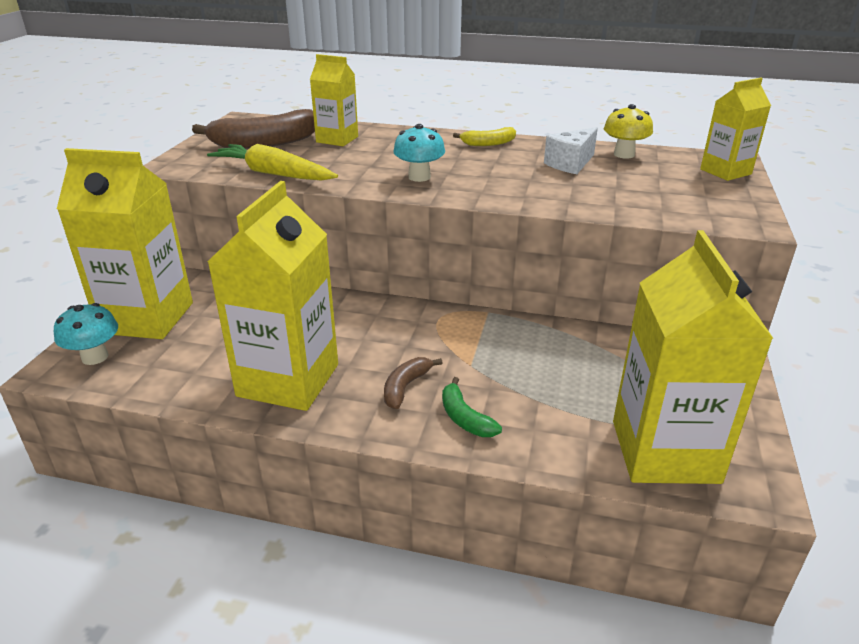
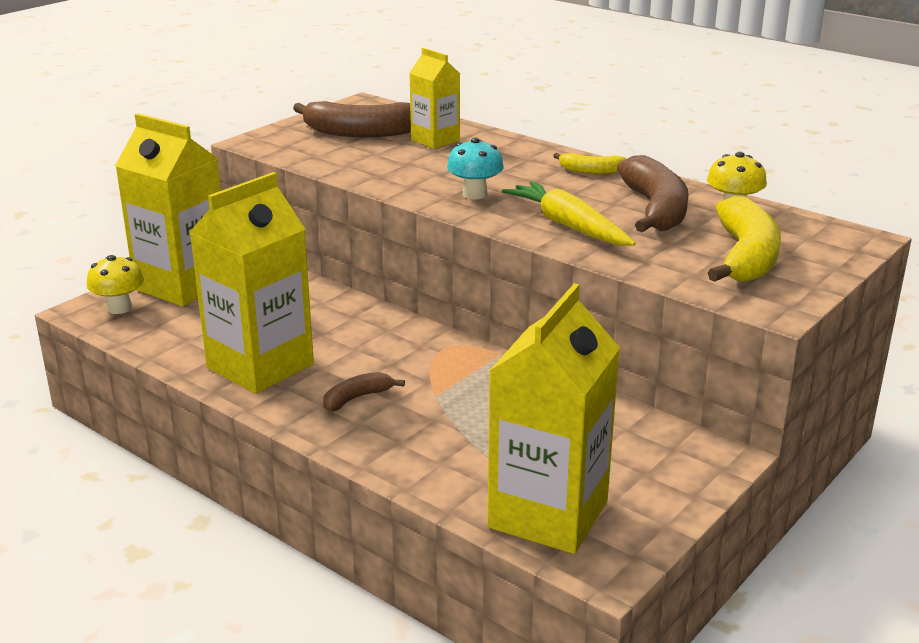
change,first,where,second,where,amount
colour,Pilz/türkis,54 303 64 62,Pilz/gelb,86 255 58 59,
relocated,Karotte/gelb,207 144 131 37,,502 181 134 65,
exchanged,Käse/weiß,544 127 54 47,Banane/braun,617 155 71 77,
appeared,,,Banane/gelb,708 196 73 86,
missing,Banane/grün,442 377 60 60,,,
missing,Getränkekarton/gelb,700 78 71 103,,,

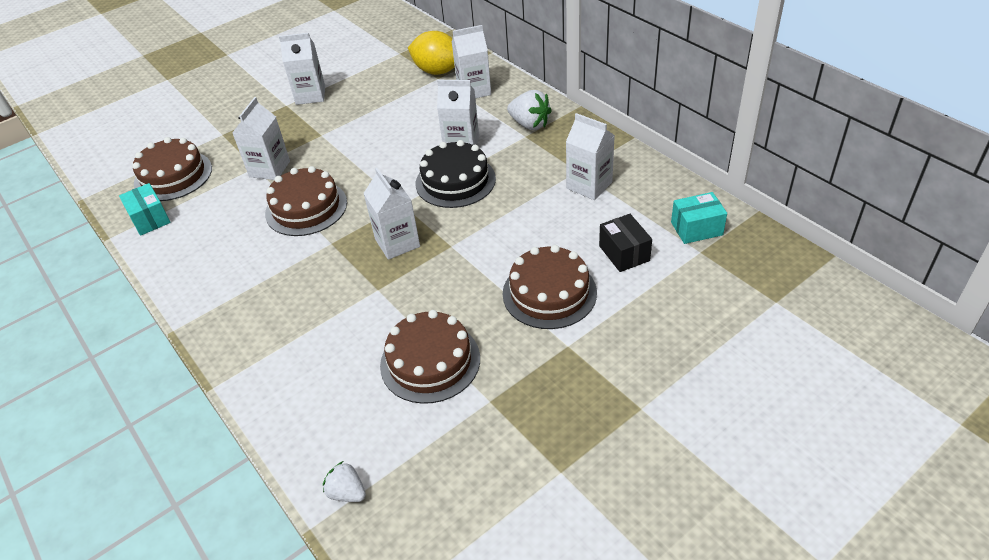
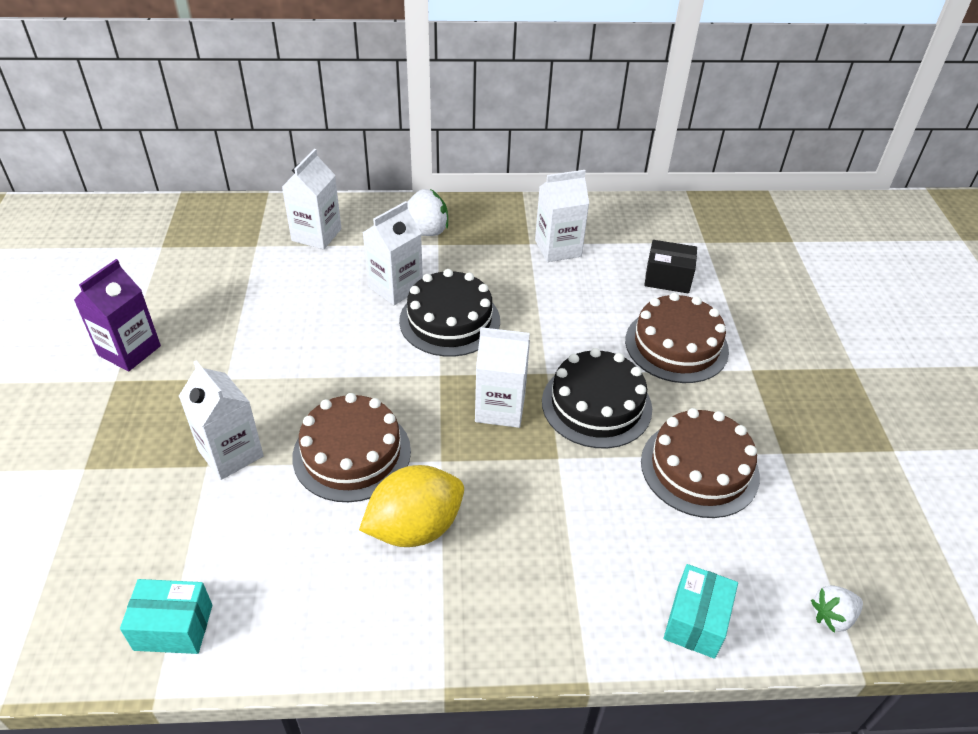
change,first,where,second,where,amount
colour,Getränkekarton/weiß,279 33 46 72,Getränkekarton/lila,74 259 87 113,
relocated,Zitrone/gelb,408 31 47 44,,359 465 105 82,
appeared,,,Kuchen/schwarz,542 348 110 100,
relocated,Schachtel/türkis,671 192 56 52,,664 564 74 95,
missing,Kuchen/braun,132 137 80 64,,,

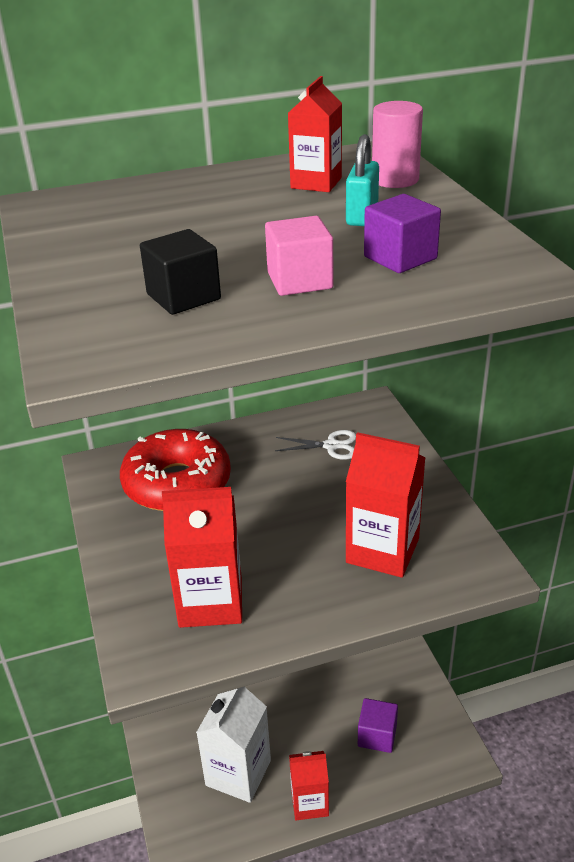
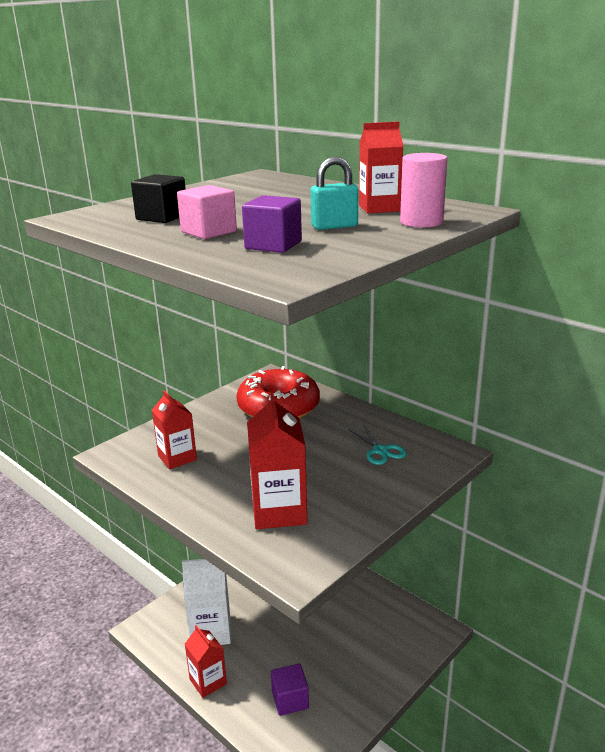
change,first,where,second,where,amount
size,Getränkekarton/rot,162 487 80 141,,152 390 45 79,x0.66
colour,Schere/weiß,275 430 81 30,Schere/türkis,348 425 59 40,

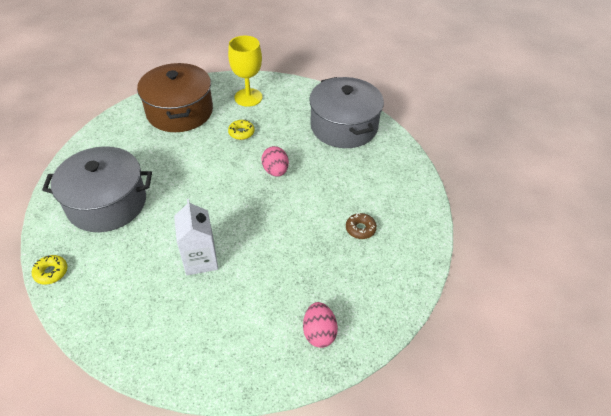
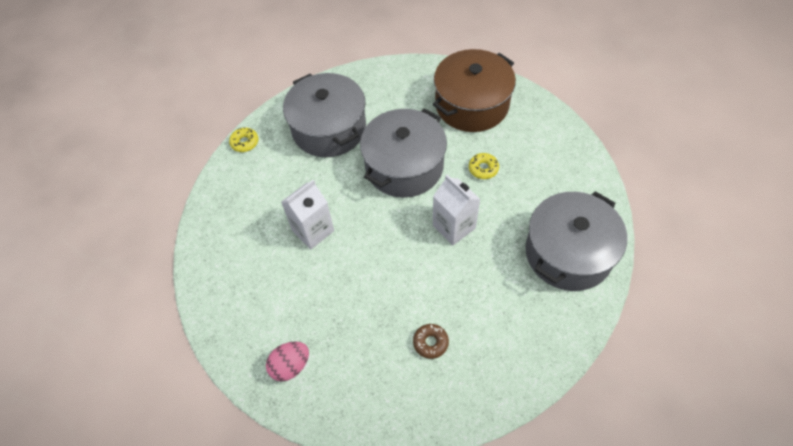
change,first,where,second,where,amount
appeared,,,Kochtopf/grau,360 109 87 89,
exchanged,Ei/rosa,262 146 27 31,Getränkekarton/weiß,433 175 47 70,
missing,Kelch/gelb,228 36 35 71,,,

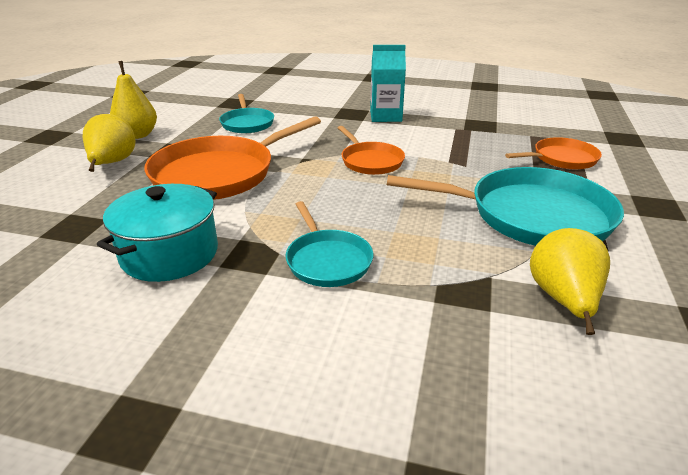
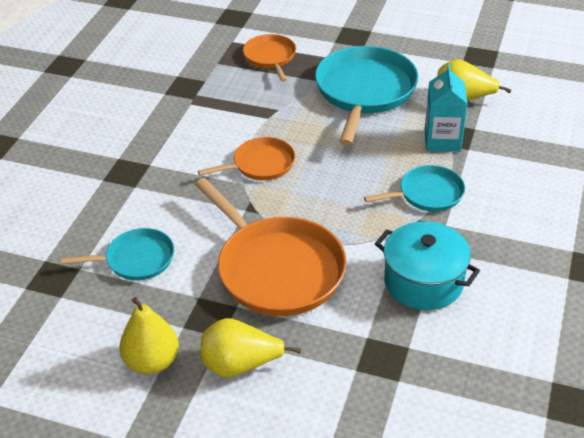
change,first,where,second,where,amount
relocated,Getränkekarton/türkis,370 45 36 77,,425 64 43 88,

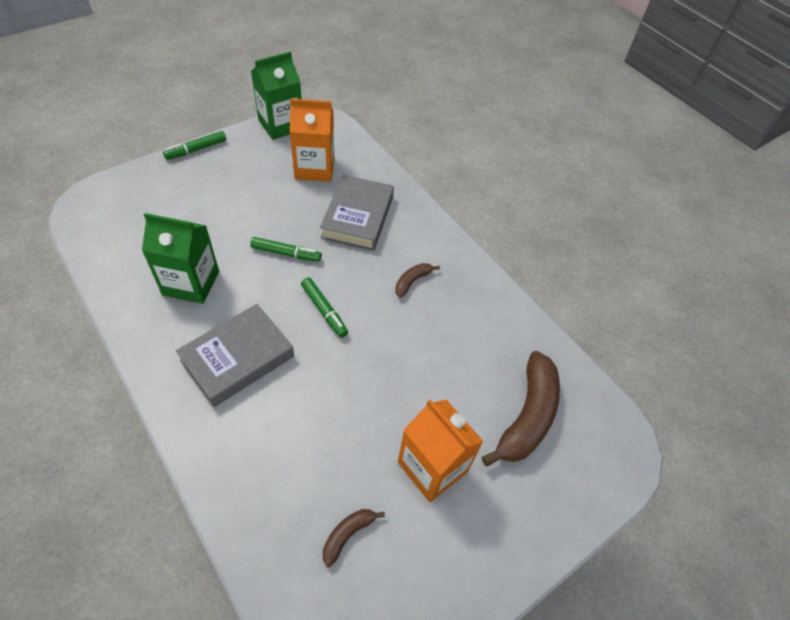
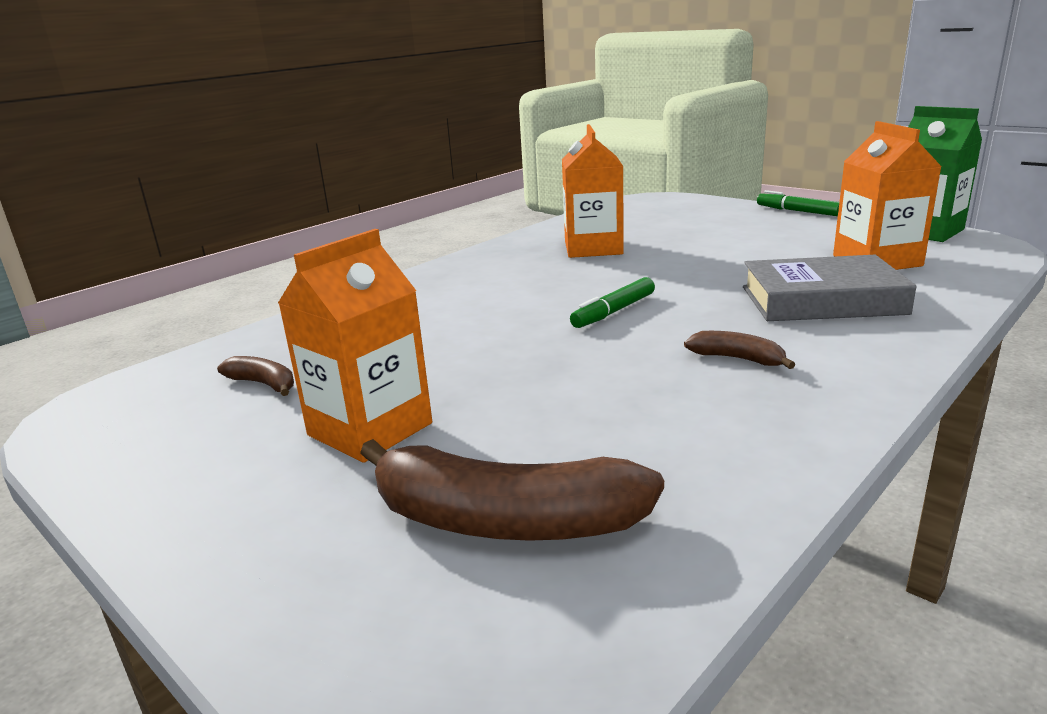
change,first,where,second,where,amount
colour,Getränkekarton/grün,142 213 77 91,Getränkekarton/orange,562 124 62 134,
missing,Buch/grau,176 304 118 103,,,
missing,Filzstift/grün,250 237 72 25,,,

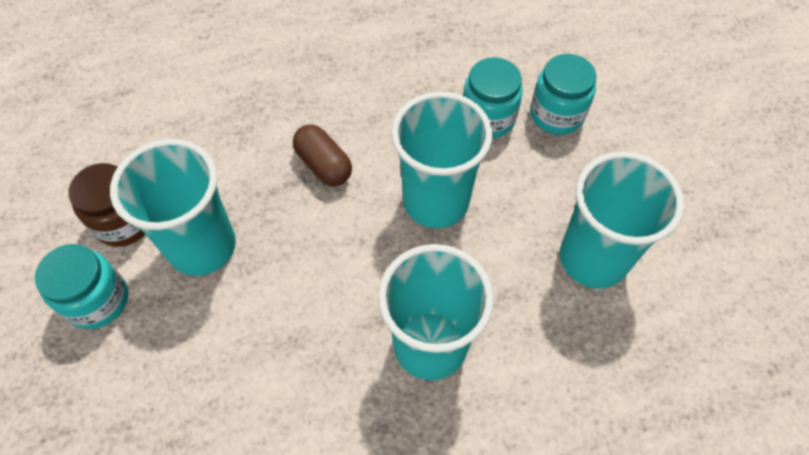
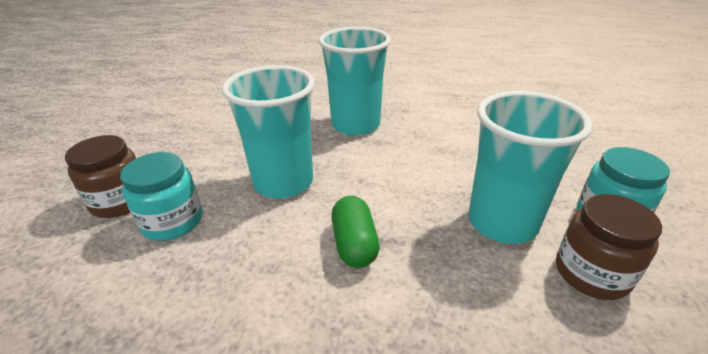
change,first,where,second,where,amount
colour,Einmachglas/türkis,530 54 67 81,Einmachglas/braun,65 135 71 83,
colour,Kapsel/braun,293 124 59 62,Kapsel/grün,331 196 49 72,
missing,Becher/türkis,560 152 124 137,,,

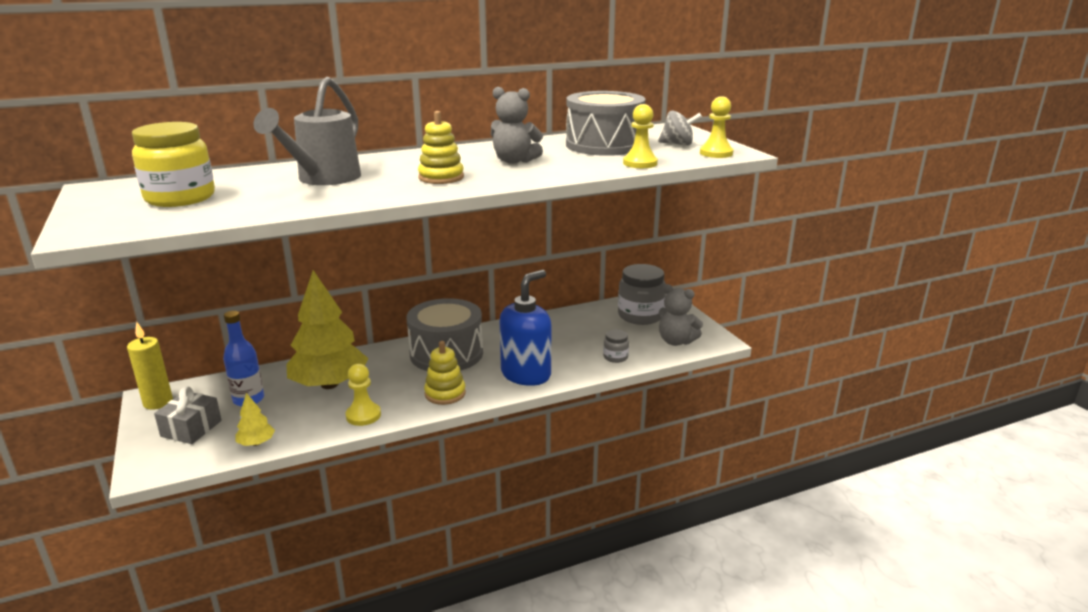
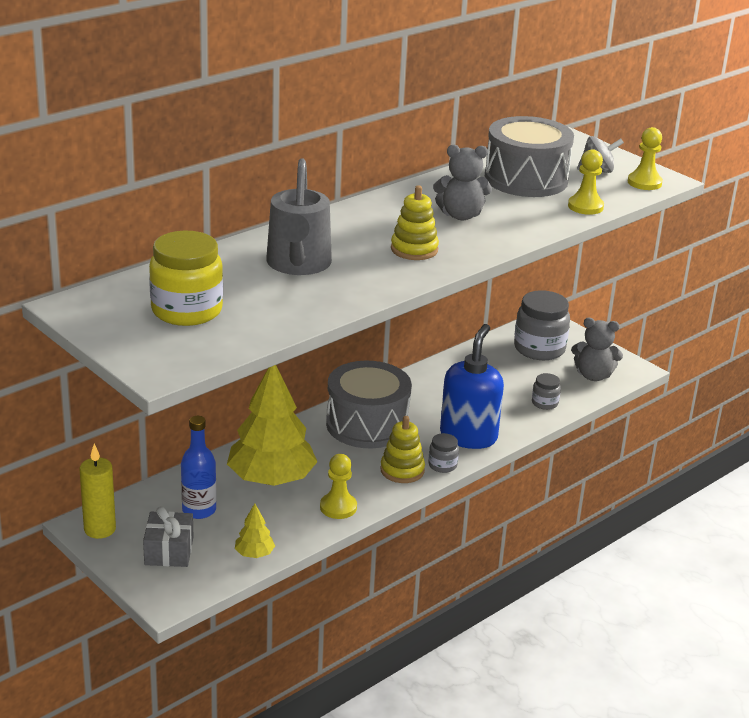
change,first,where,second,where,amount
appeared,,,Einmachglas/grau,428 433 31 40,

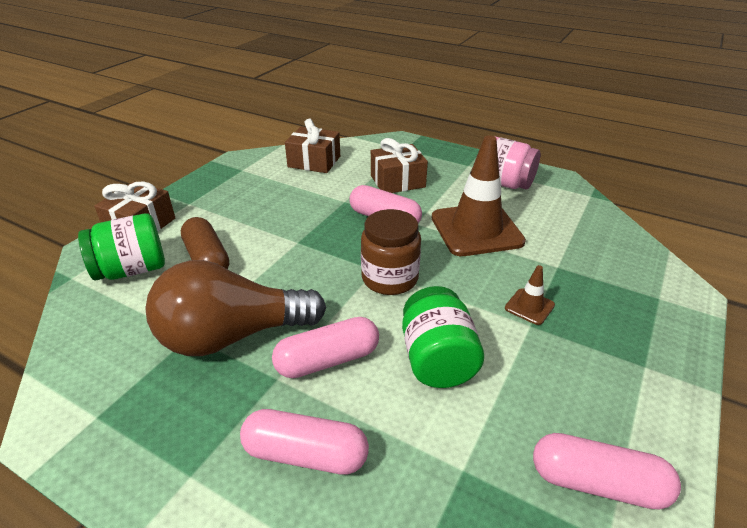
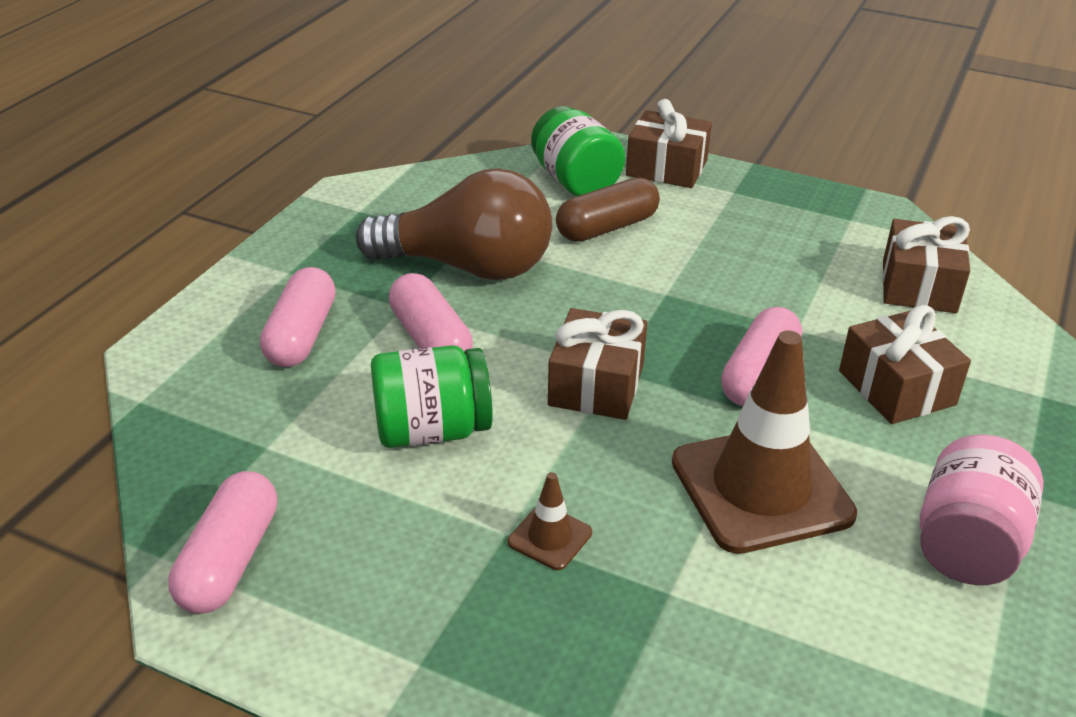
change,first,where,second,where,amount
spun,Glühbirne/braun,145 260 181 96,,356 168 197 112,120 degrees clockwise
exchanged,Einmachglas/braun,361 209 60 86,Geschenk/braun,548 308 99 112,

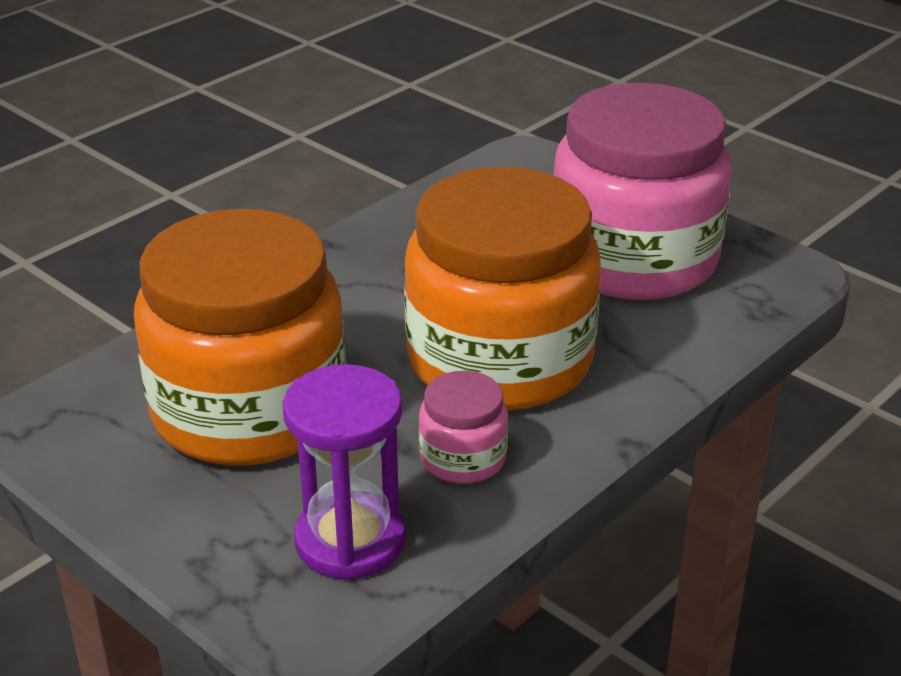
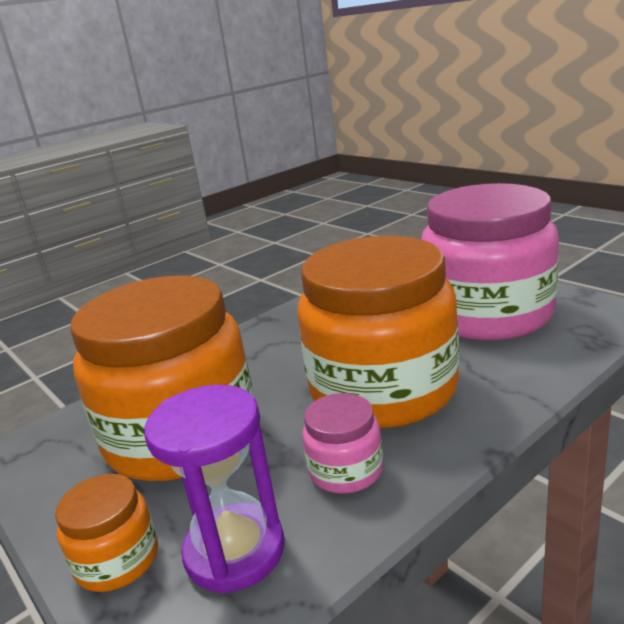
change,first,where,second,where,amount
appeared,,,Einmachglas/orange,55 474 103 118,

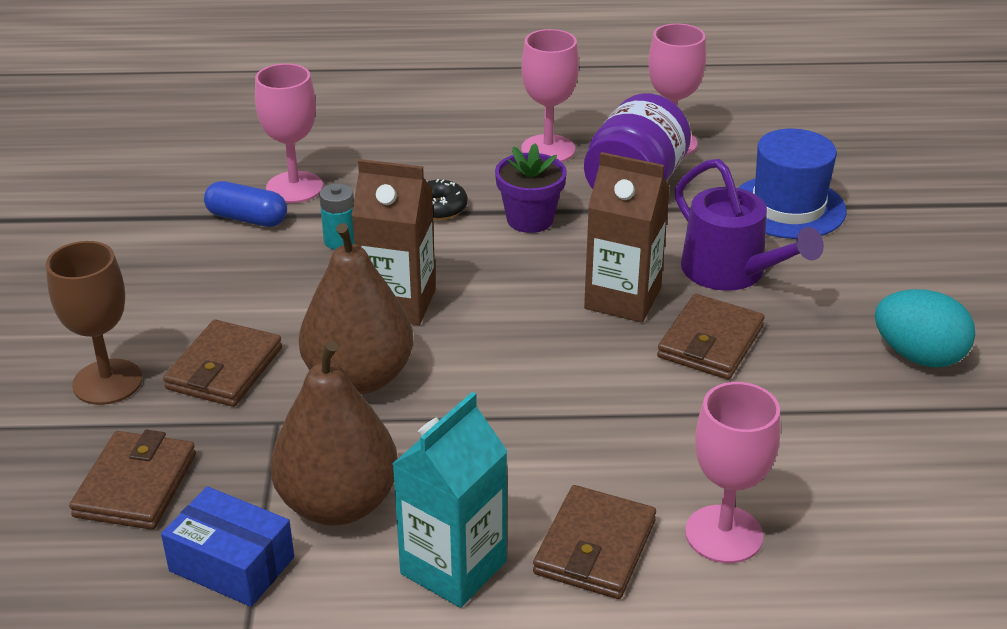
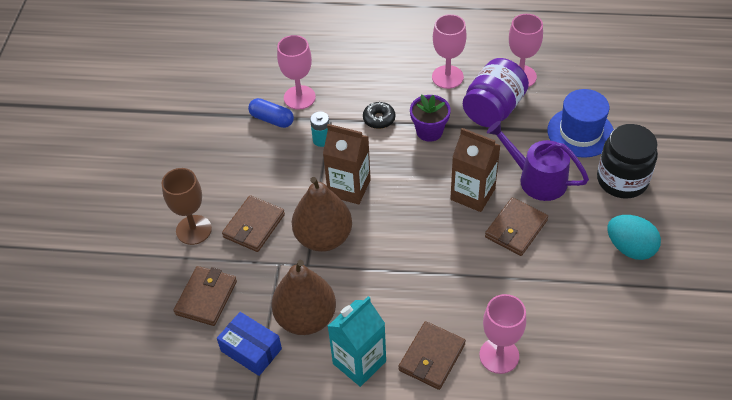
change,first,where,second,where,amount
spun,Gießkanne/lila,675 159 149 132,,487 121 102 80,150 degrees clockwise
appeared,,,Einmachglas/schwarz,597 124 61 75,

